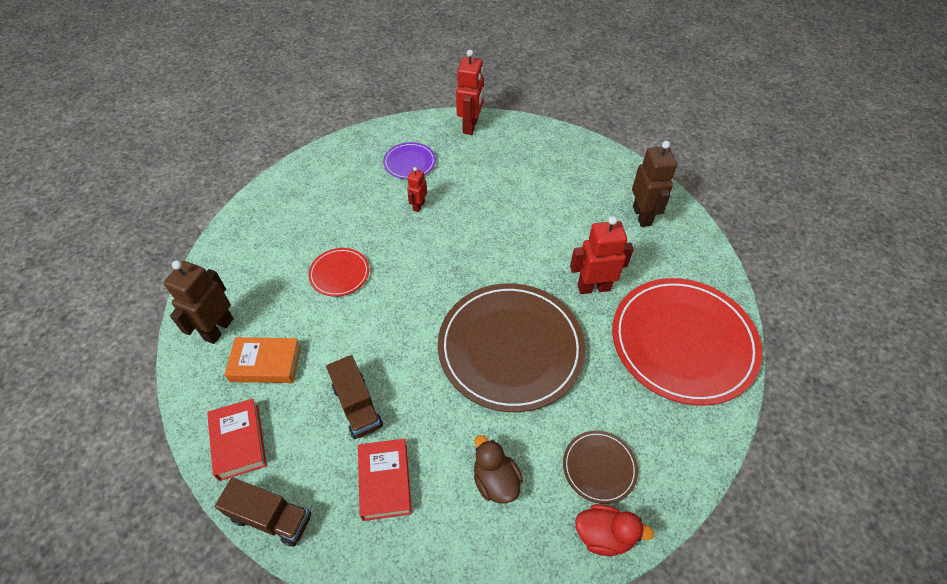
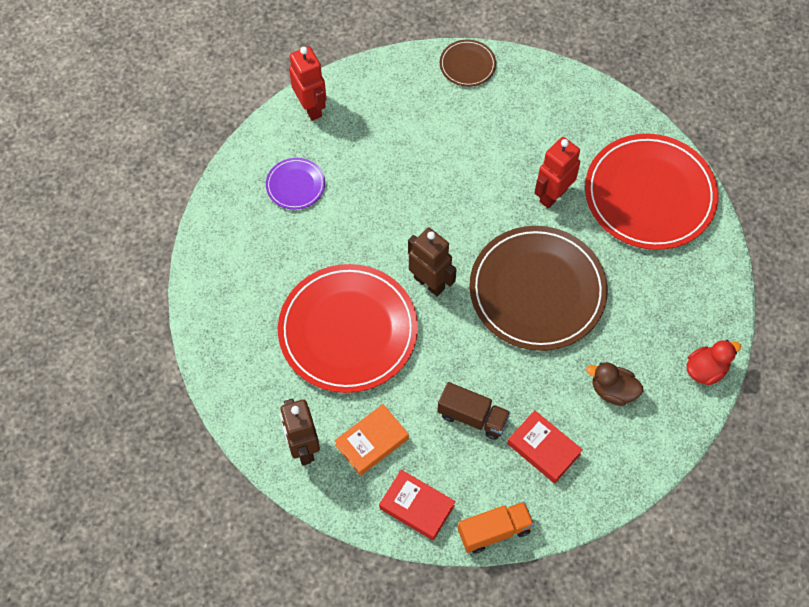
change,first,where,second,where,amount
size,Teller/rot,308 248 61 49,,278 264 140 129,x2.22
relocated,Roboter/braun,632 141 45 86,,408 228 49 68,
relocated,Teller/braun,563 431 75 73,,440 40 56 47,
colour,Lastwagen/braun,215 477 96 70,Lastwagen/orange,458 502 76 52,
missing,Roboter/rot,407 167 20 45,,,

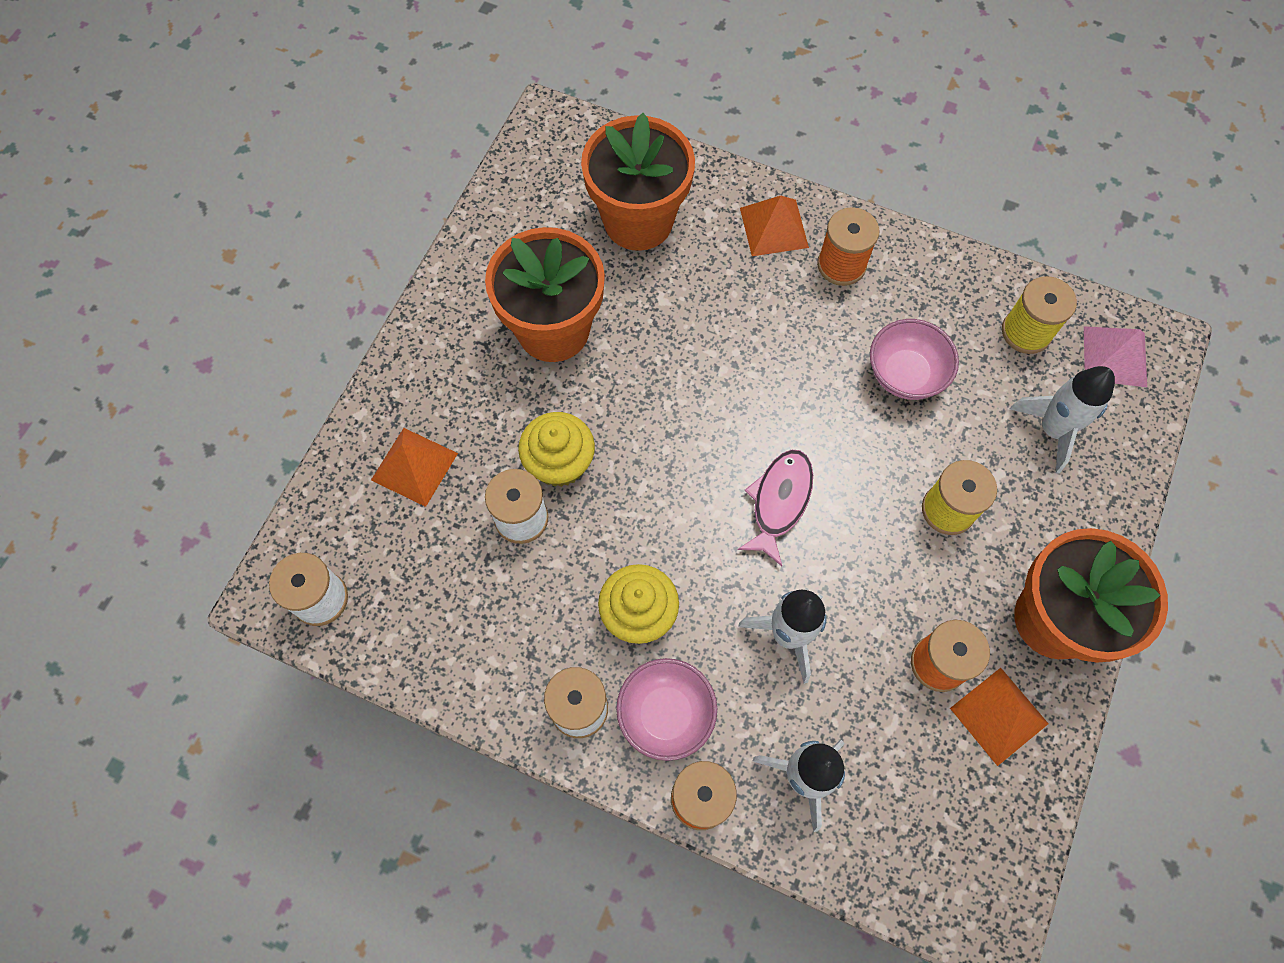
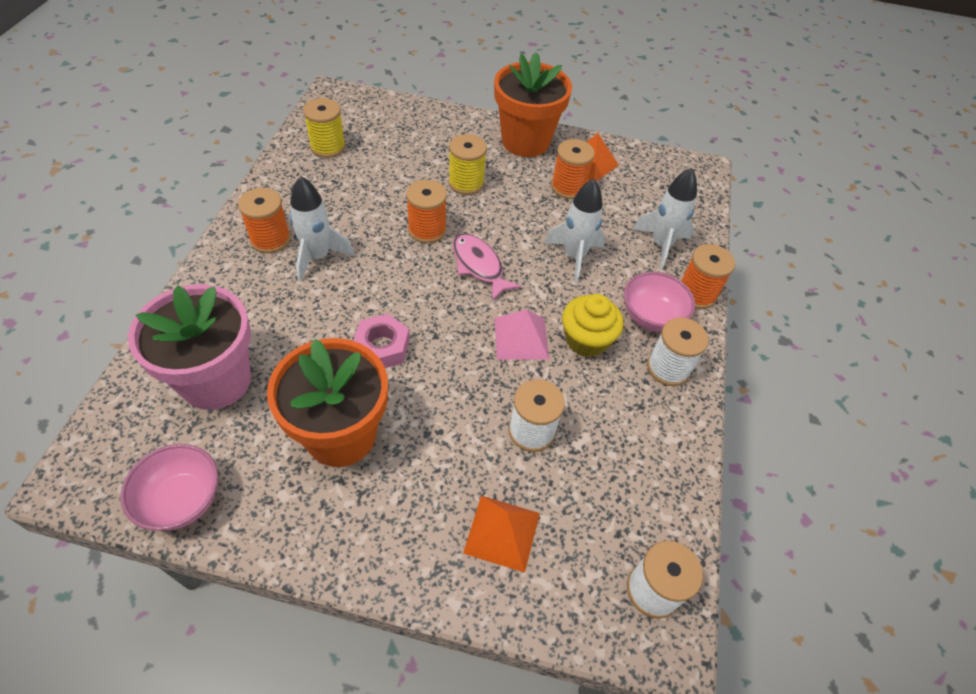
change,first,where,second,where,amount
relocated,Schüssel/rosa,870 319 89 81,,120 444 98 87,
colour,Blumentopf/orange,581 113 114 138,Blumentopf/rosa,128 284 123 126,
relocated,Rakete/weiß,1010 366 105 107,,289 176 65 106,
appeared,,,Sechskantmutter/rosa,353 314 57 54,
appeared,,,Garnrolle/orange,406 180 41 63,
spun,Fisch/rosa,738 450 75 116,,452 233 69 68,45 degrees clockwise
relocated,Pyramide/rosa,1084 326 63 61,,494 309 55 51,
missing,Muffin/gelb,518 412 77 75,,,
missing,Pyramide/orange,740 196 69 60,,,

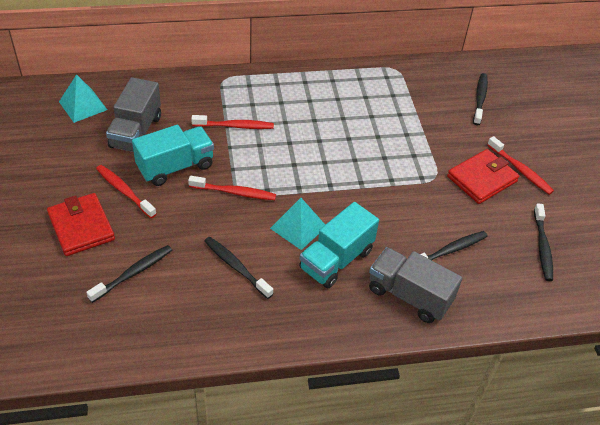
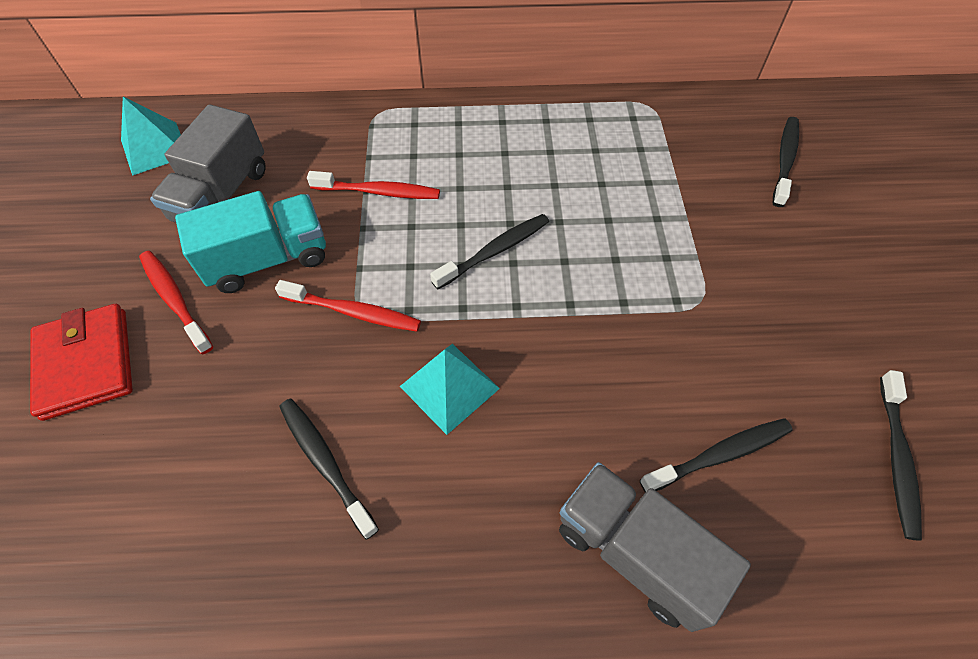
change,first,where,second,where,amount
relocated,Zahnbürste/schwarz,86 245 86 58,,430 214 119 76,
missing,Lastwagen/türkis,299 202 80 86,,,
missing,Geldbörse/rot,447 149 72 55,,,
missing,Zahnbürste/rot,487 136 67 59,,,

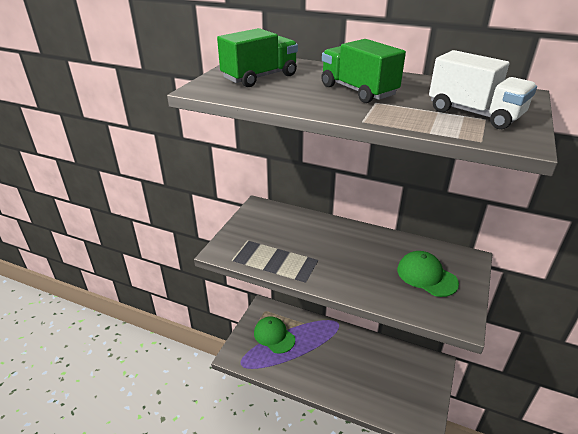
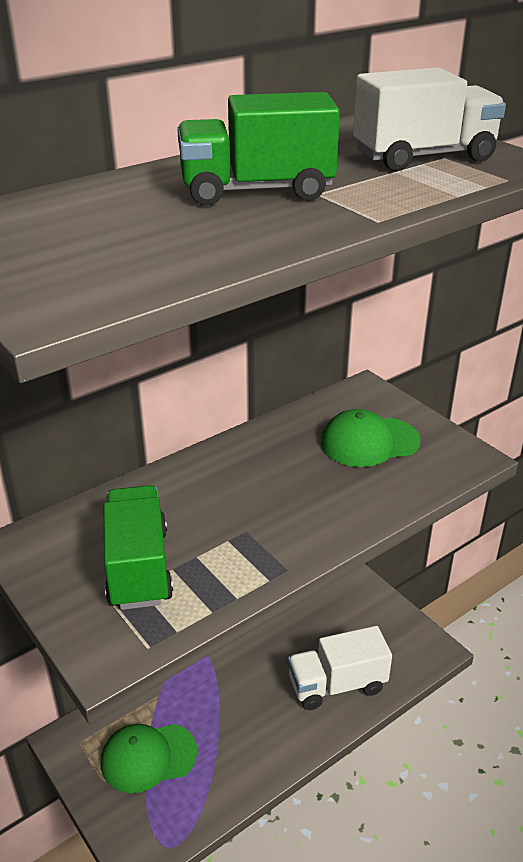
change,first,where,second,where,amount
relocated,Lastwagen/grün,217 28 81 59,,104 485 69 125,
appeared,,,Lastwagen/weiß,288 626 104 84,

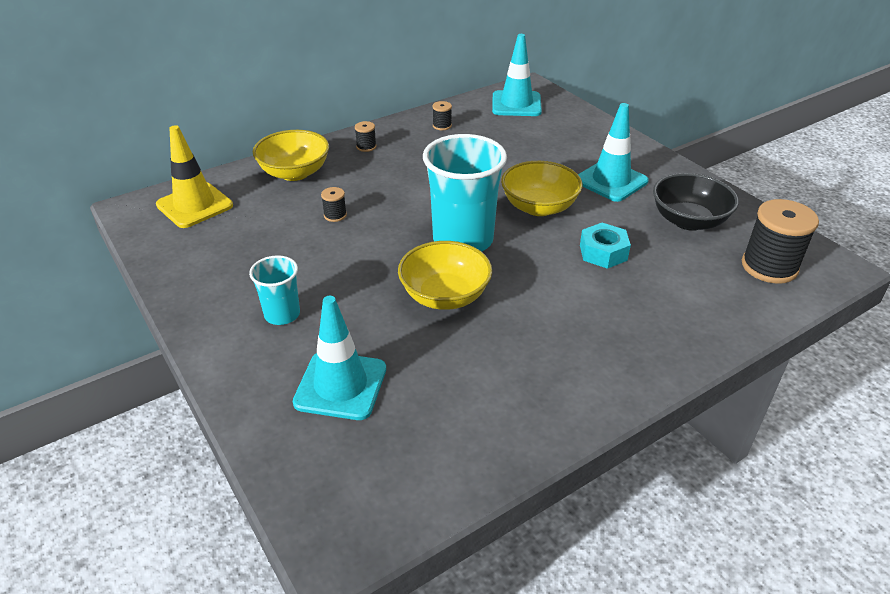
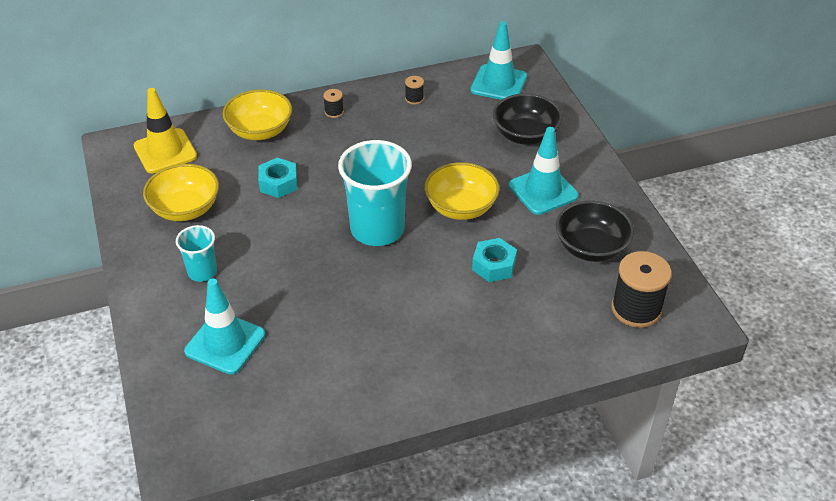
change,first,where,second,where,amount
relocated,Schüssel/gelb,398 241 94 69,,143 164 76 57,
exchanged,Garnrolle/schwarz,321 187 26 35,Sechskantmutter/türkis,258 158 39 40,
appeared,,,Schüssel/schwarz,493 93 69 52,

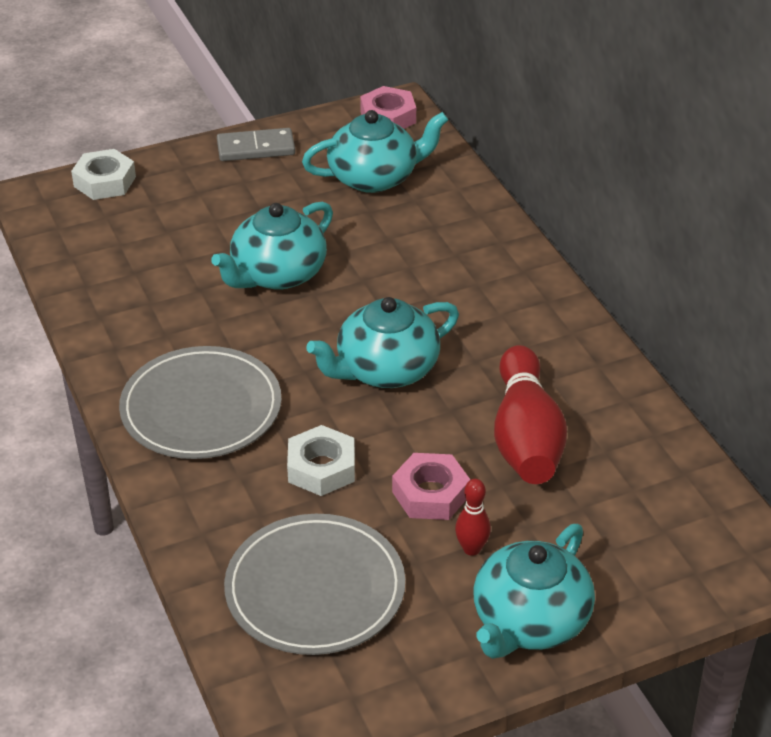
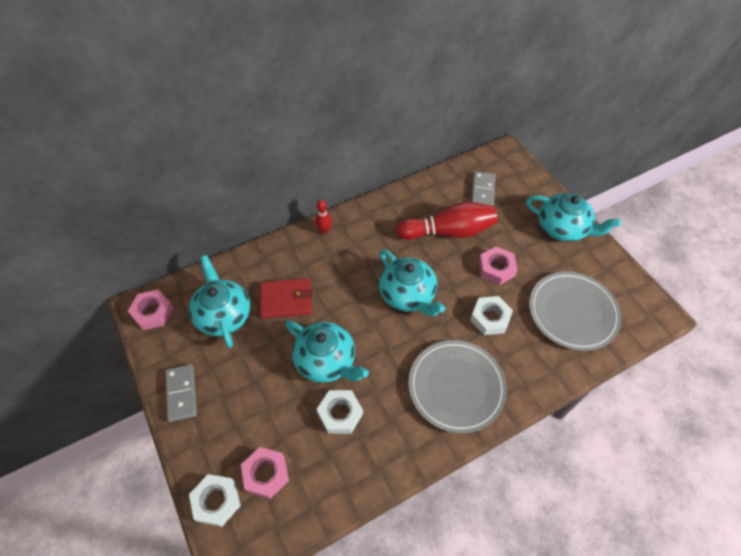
change,first,where,second,where,amount
appeared,,,Sechskantmutter/rosa,241 447 48 52,
appeared,,,Geldbörse/rot,260 278 52 41,
relocated,Bowlingkegel/rot,455 479 36 77,,315 200 17 34,
appeared,,,Sechskantmutter/weiß,317 390 46 44,
appeared,,,Dominostein/grau,471 172 24 34,

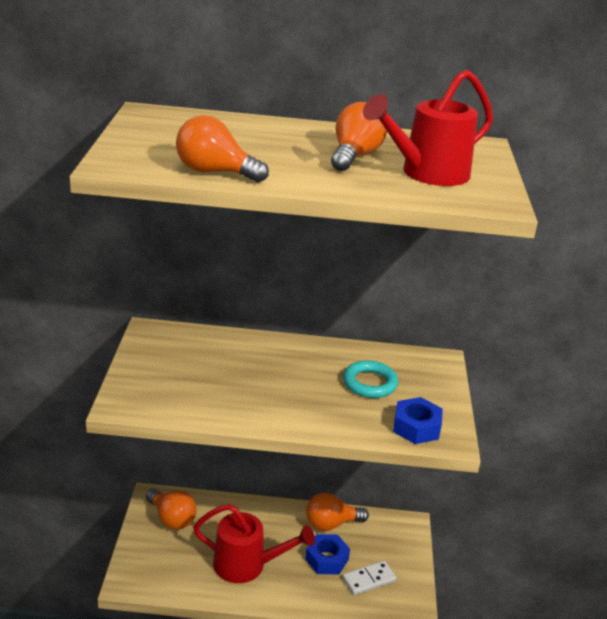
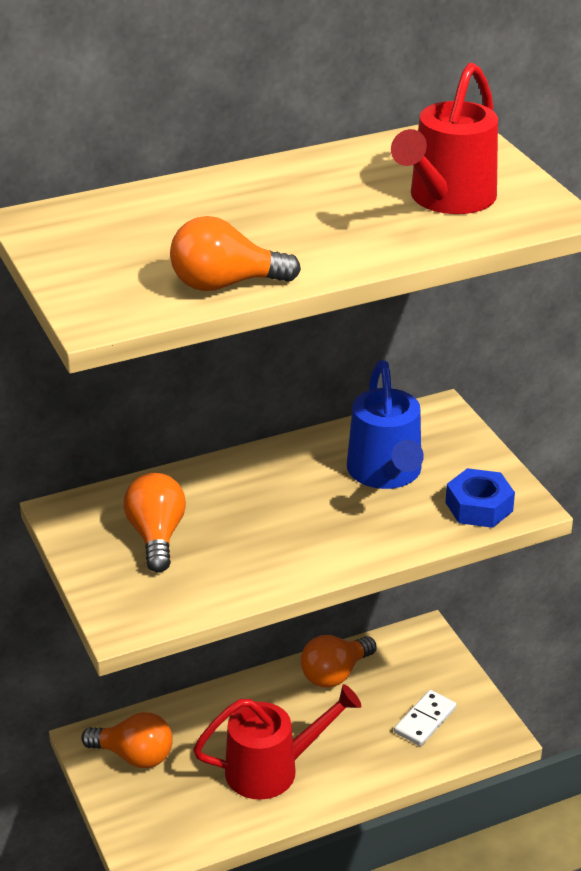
change,first,where,second,where,amount
relocated,Glühbirne/orange,331 102 56 69,,124 473 62 99,
exchanged,Ring/türkis,343 360 55 38,Gießkanne/blau,347 360 77 129,
missing,Sechskantmutter/blau,305 534 45 41,,,

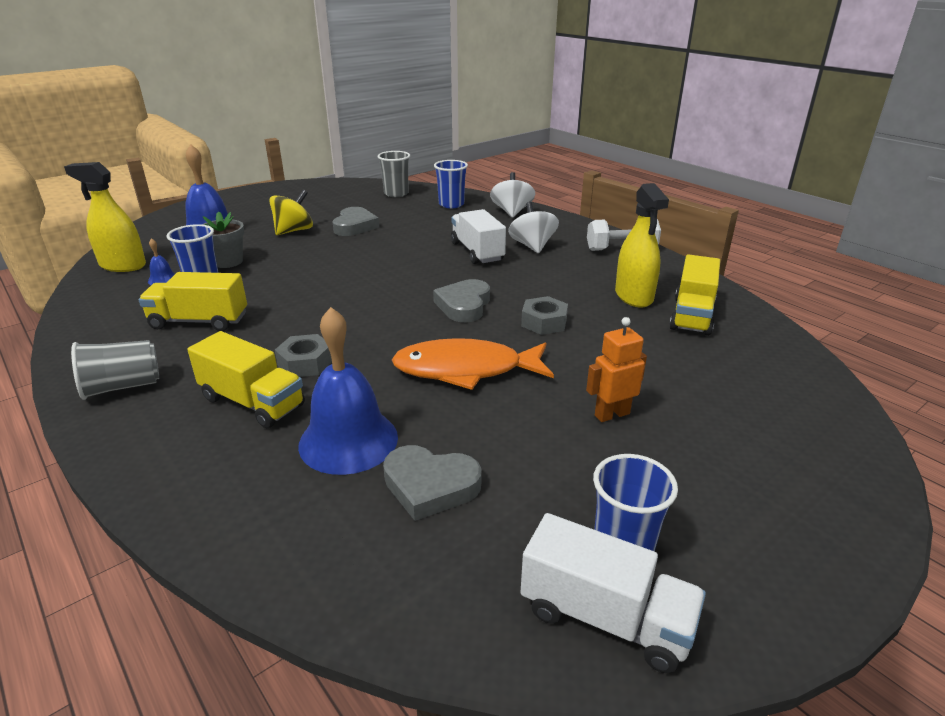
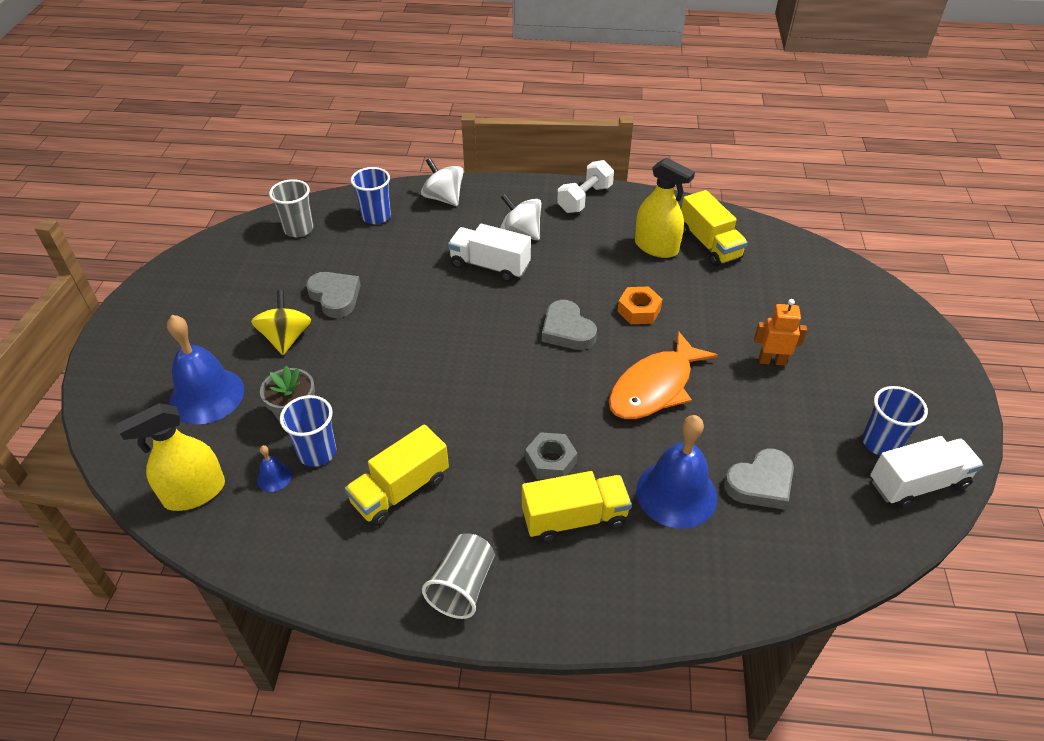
change,first,where,second,where,amount
colour,Sechskantmutter/grau,521 296 47 39,Sechskantmutter/orange,617 287 45 37,
spun,Roboter/orange,586 317 61 105,,754 299 53 67,75 degrees clockwise

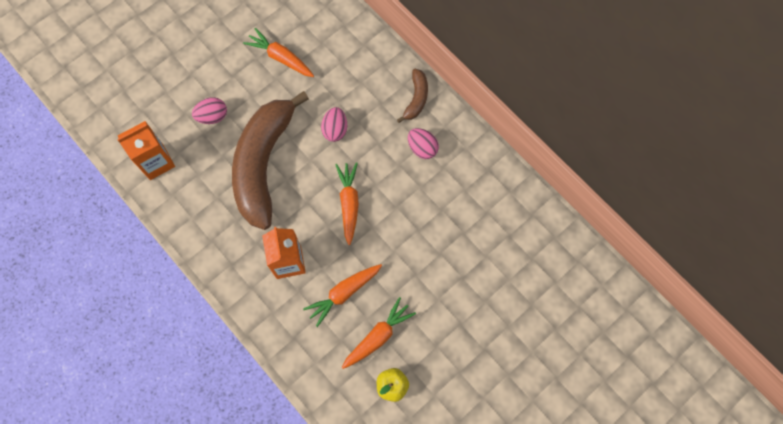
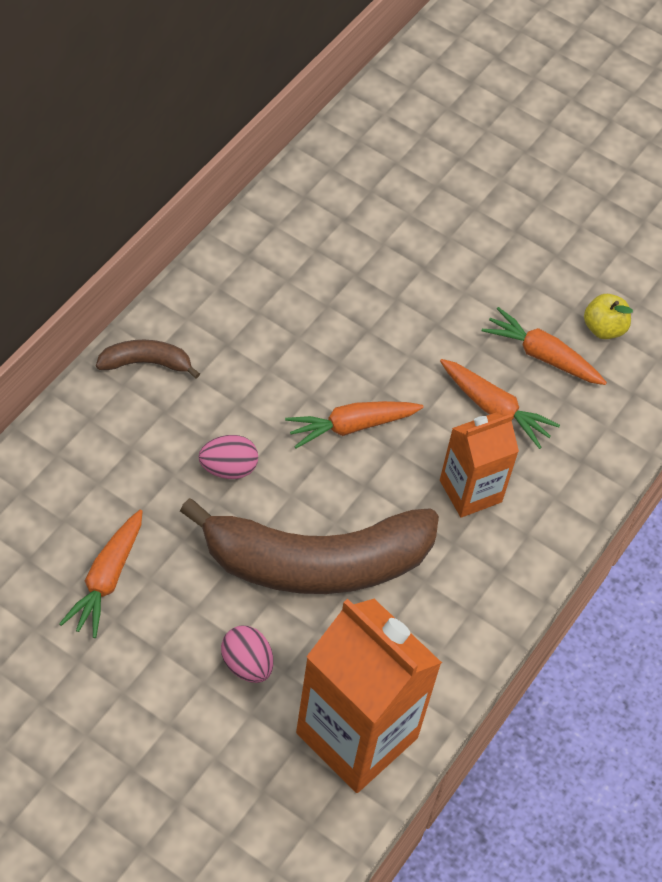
change,first,where,second,where,amount
size,Getränkekarton/orange,117 121 58 59,,296 599 146 194,x1.69
missing,Ei/rosa,408 128 31 31,,,

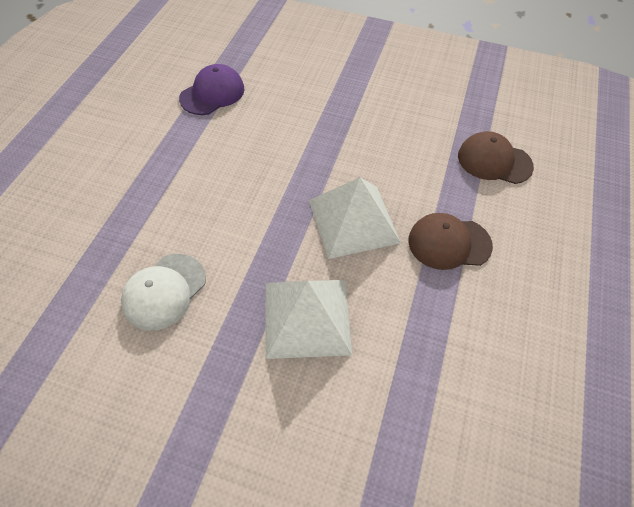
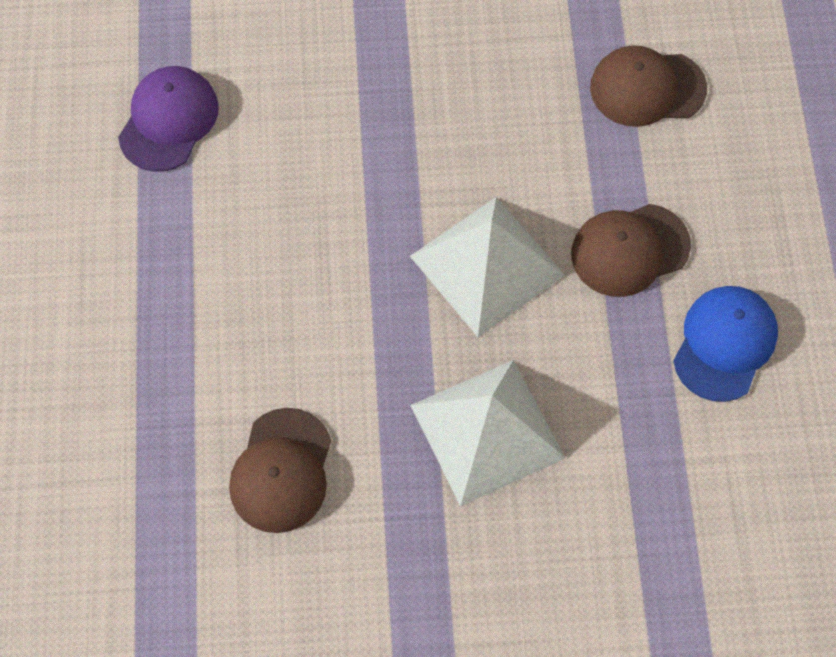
change,first,where,second,where,amount
colour,Kappe/weiß,121 254 85 77,Kappe/braun,229 408 102 125,
appeared,,,Kappe/blau,673 286 105 116,

